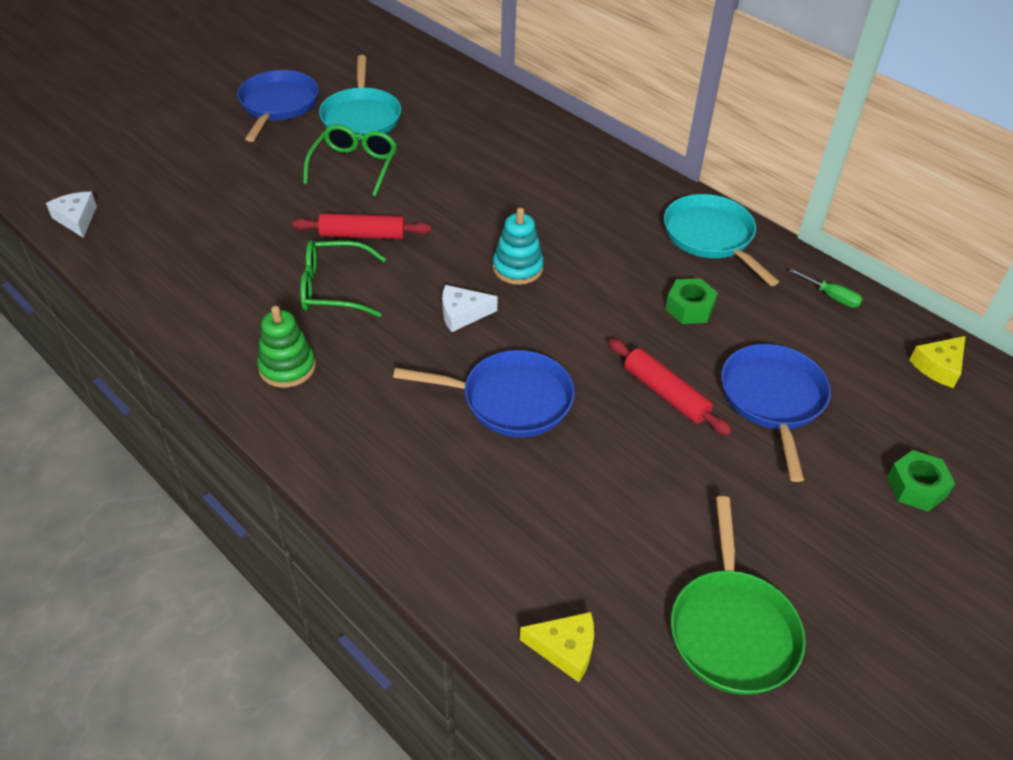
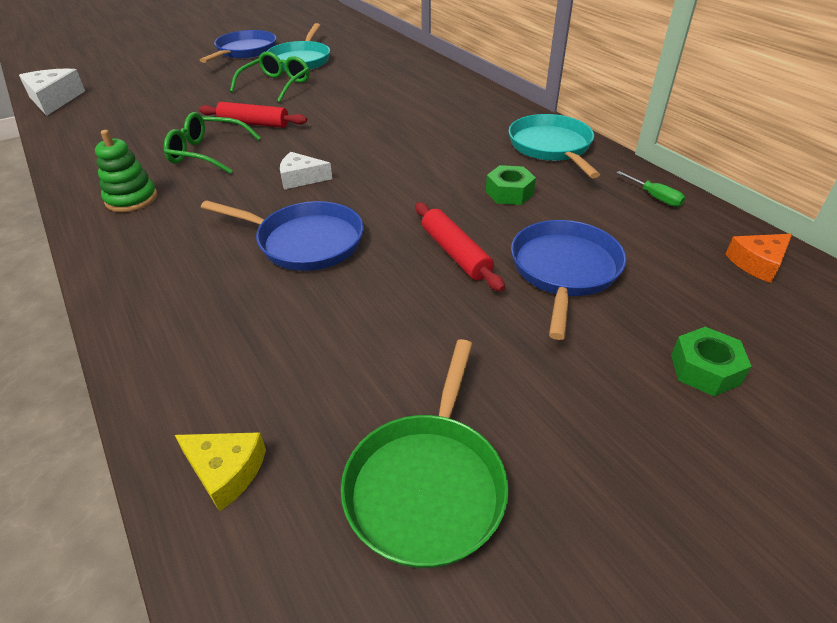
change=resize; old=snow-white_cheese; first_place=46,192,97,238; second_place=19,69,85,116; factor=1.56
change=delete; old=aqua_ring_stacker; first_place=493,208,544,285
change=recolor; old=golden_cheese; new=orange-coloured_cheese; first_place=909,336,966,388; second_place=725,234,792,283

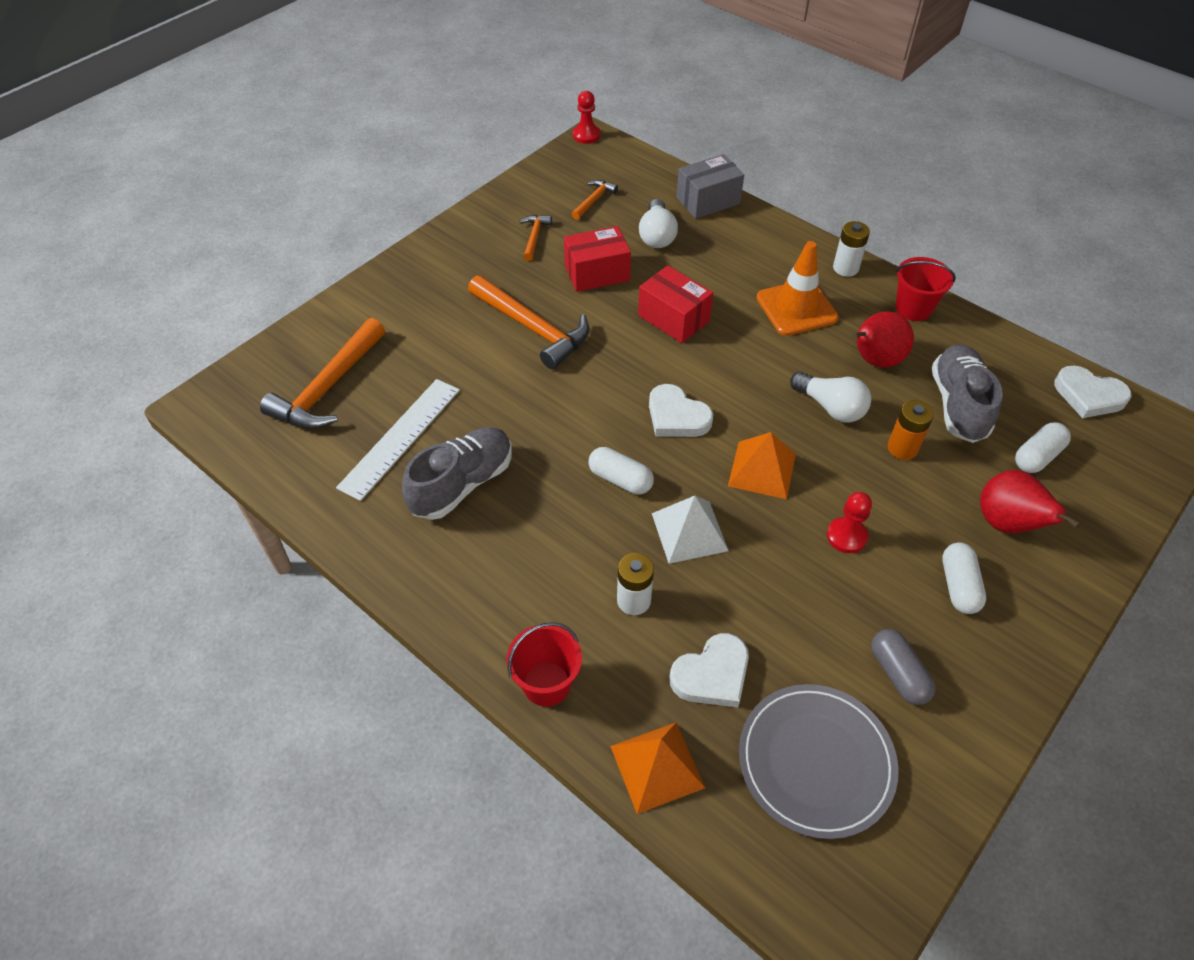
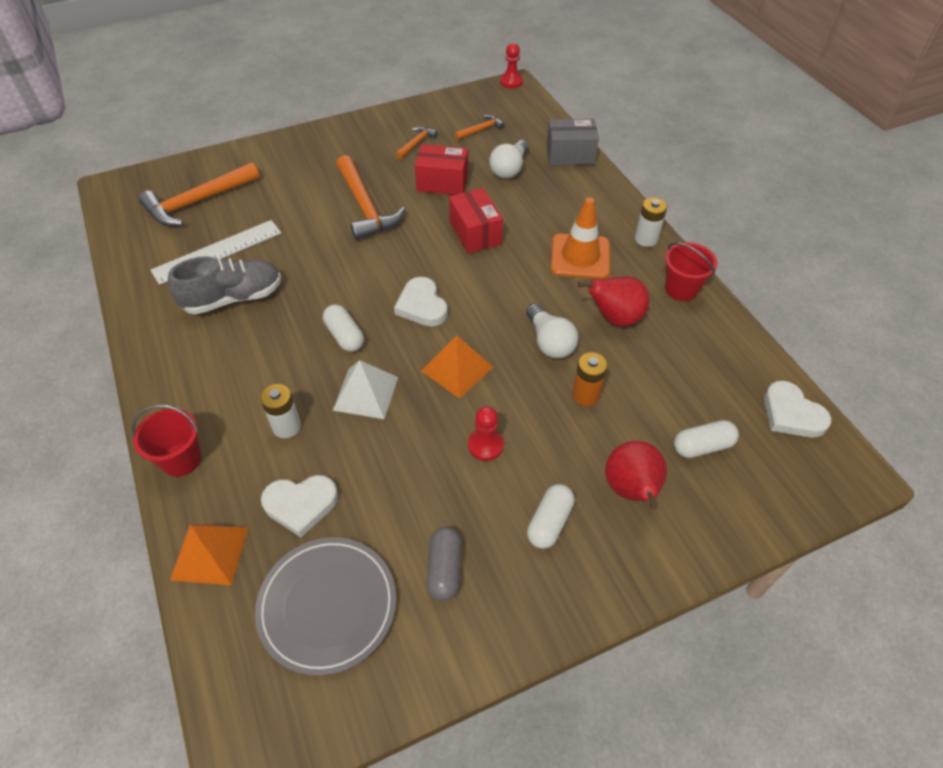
change=delete; old=gray_lace-up_shoe; first_place=932,344,1003,443

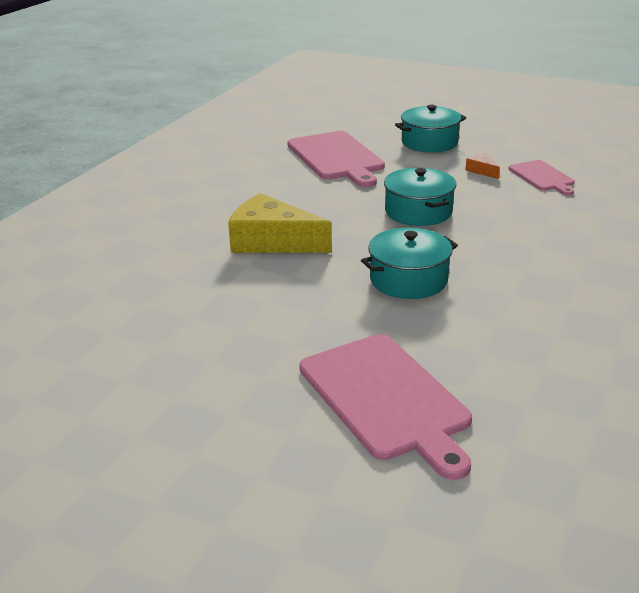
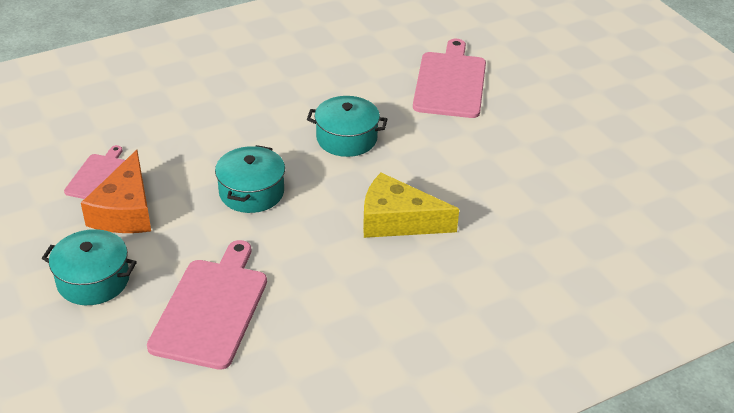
change=resize; old=orange-coloured_cheese; first_place=465,153,500,179; second_place=81,150,151,233; factor=2.3
change=rotate; old=golden_cheese; first_place=228,193,332,253; second_place=363,173,459,238; degrees=135

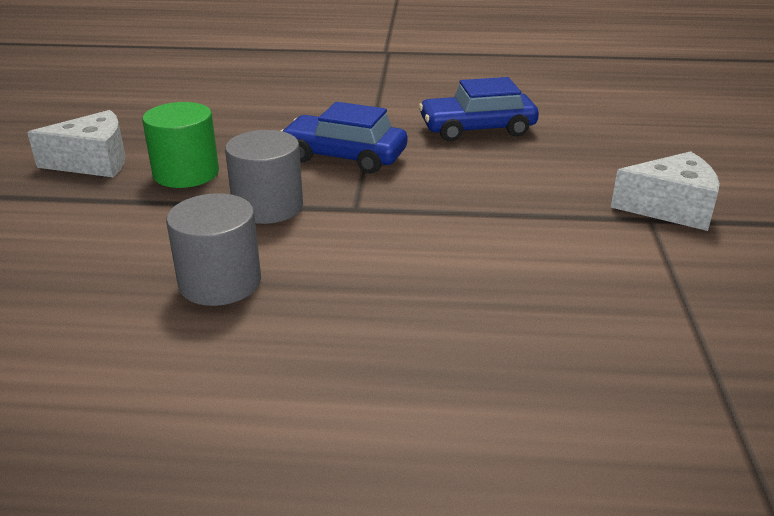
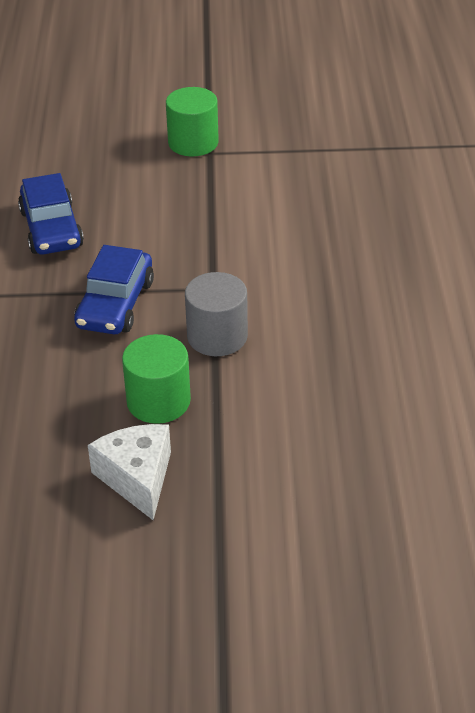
change=replace; old=snow-white_cheese; new=leaf-green_cylinder; first_place=611,151,720,231; second_place=166,87,219,156
change=delete; old=gray_cylinder; first_place=166,193,261,306

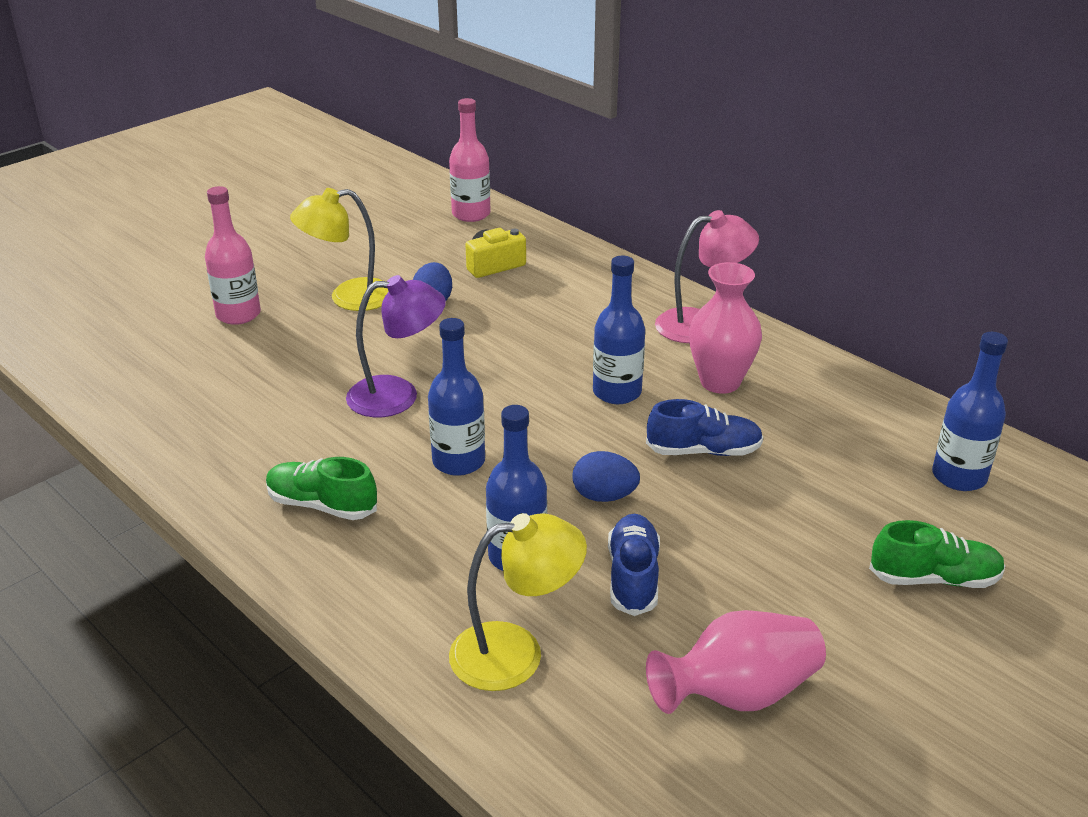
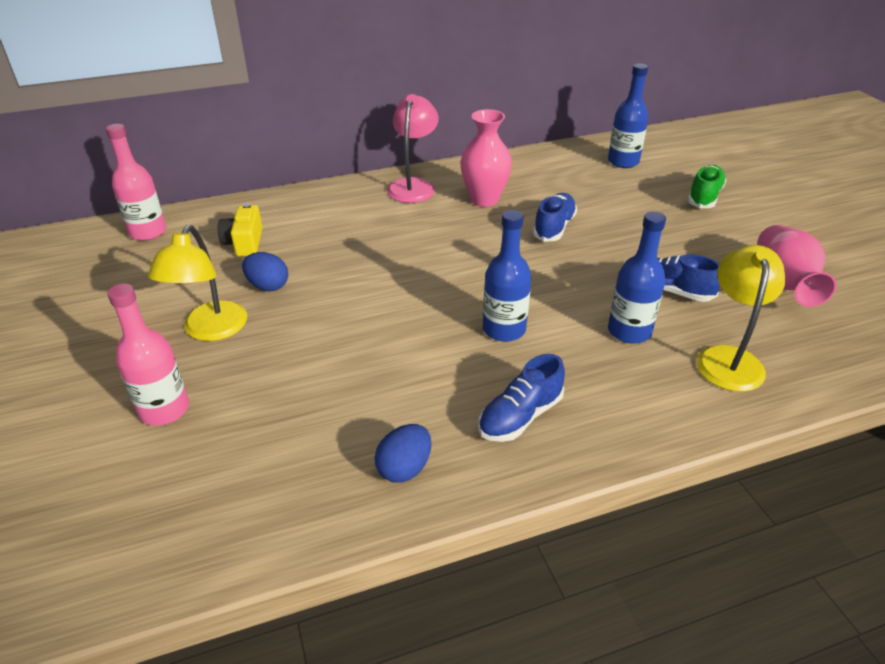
change=delete; old=blue_flask; first_place=593,256,645,404
change=delete; old=purple_reading_lamp; first_place=346,275,446,417
change=move; old=blue_egg; first_place=572,451,640,502; second_place=375,424,432,483
change=recolor; old=leaf-green_lace-up_shoe; new=blue_lace-up_shoe; first_place=266,457,377,520; second_place=478,354,565,442

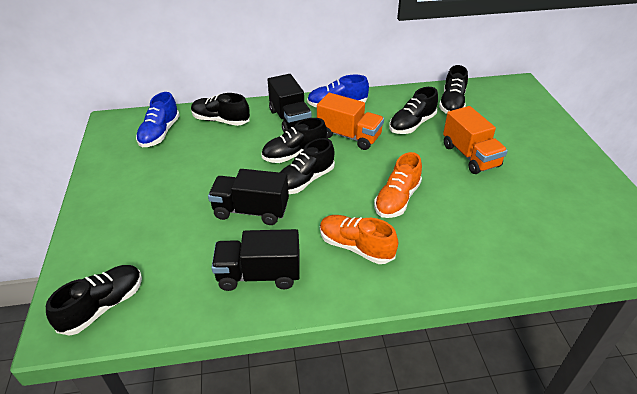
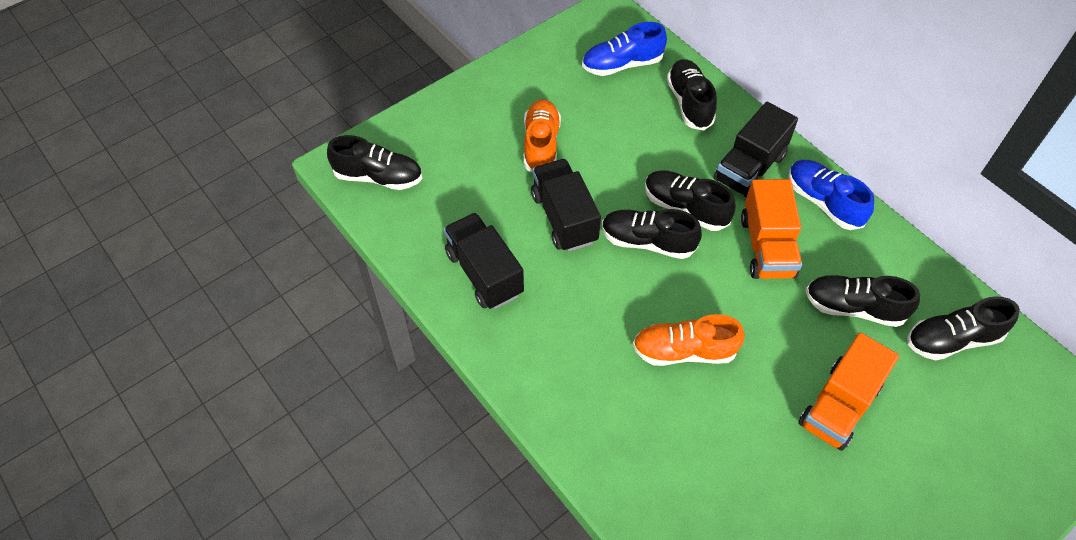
change=move; old=orange-coloured_lace-up_shoe; first_place=320,215,398,264; second_place=524,99,561,172

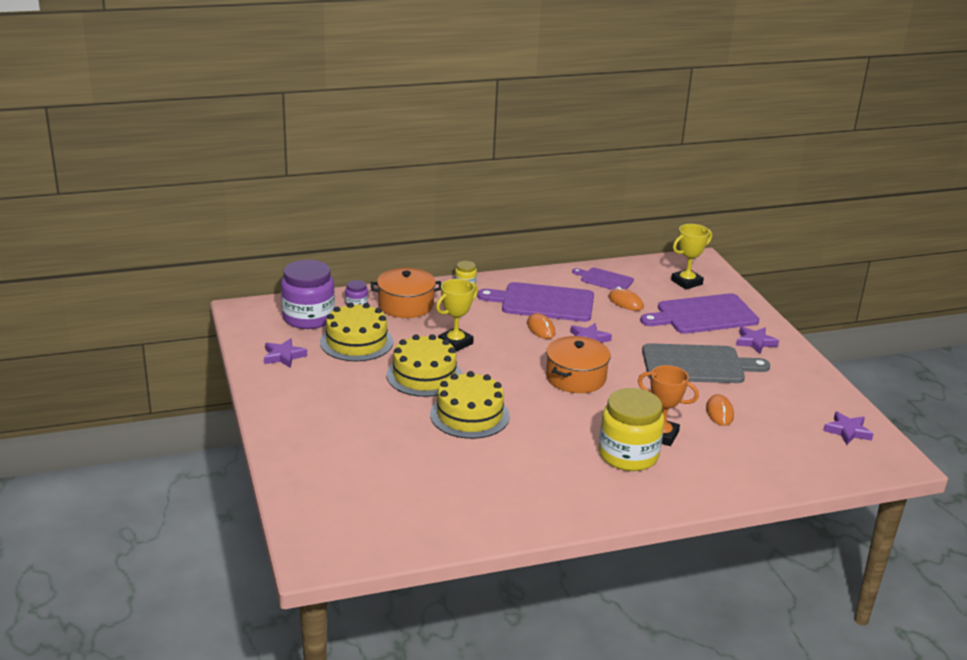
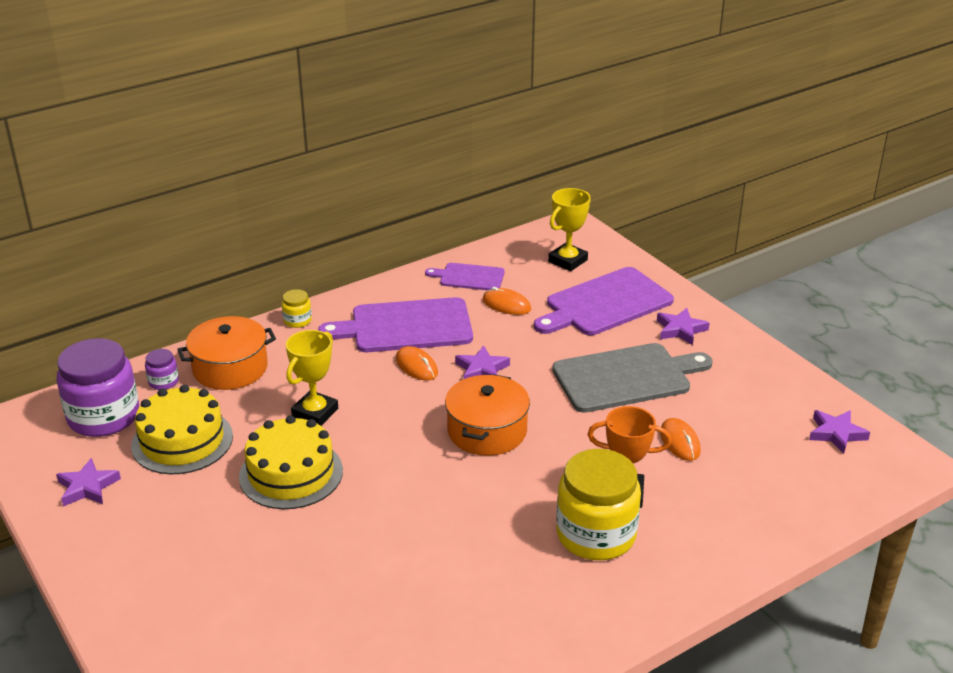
change=delete; old=golden_gateau; first_place=430,371,510,439

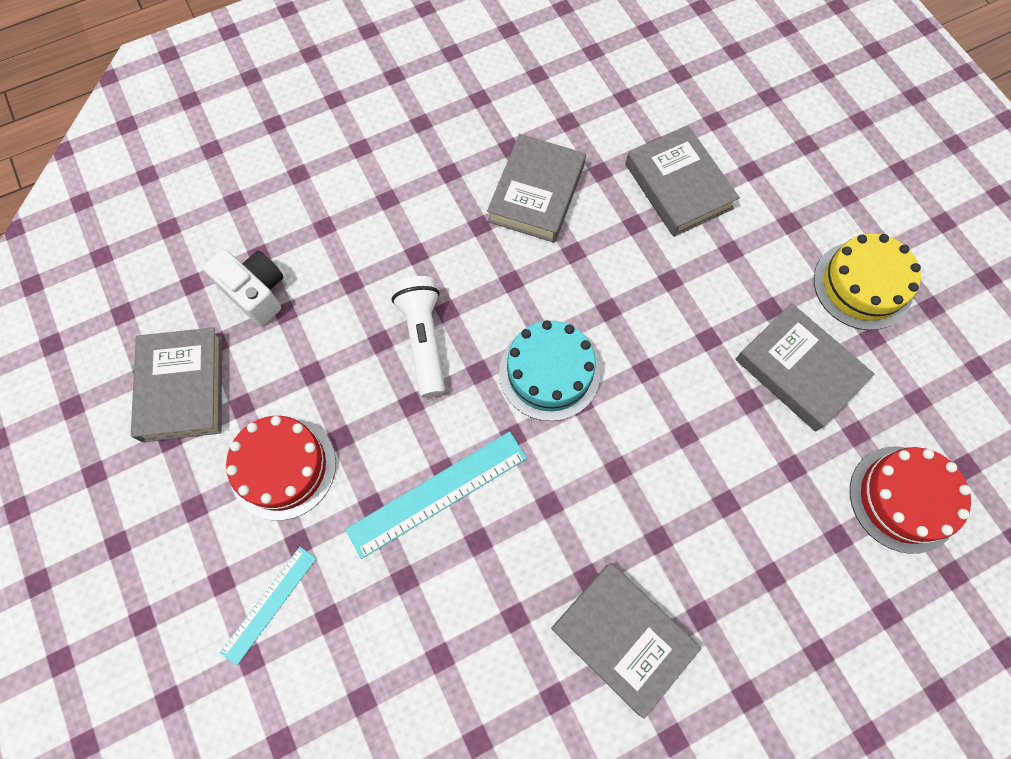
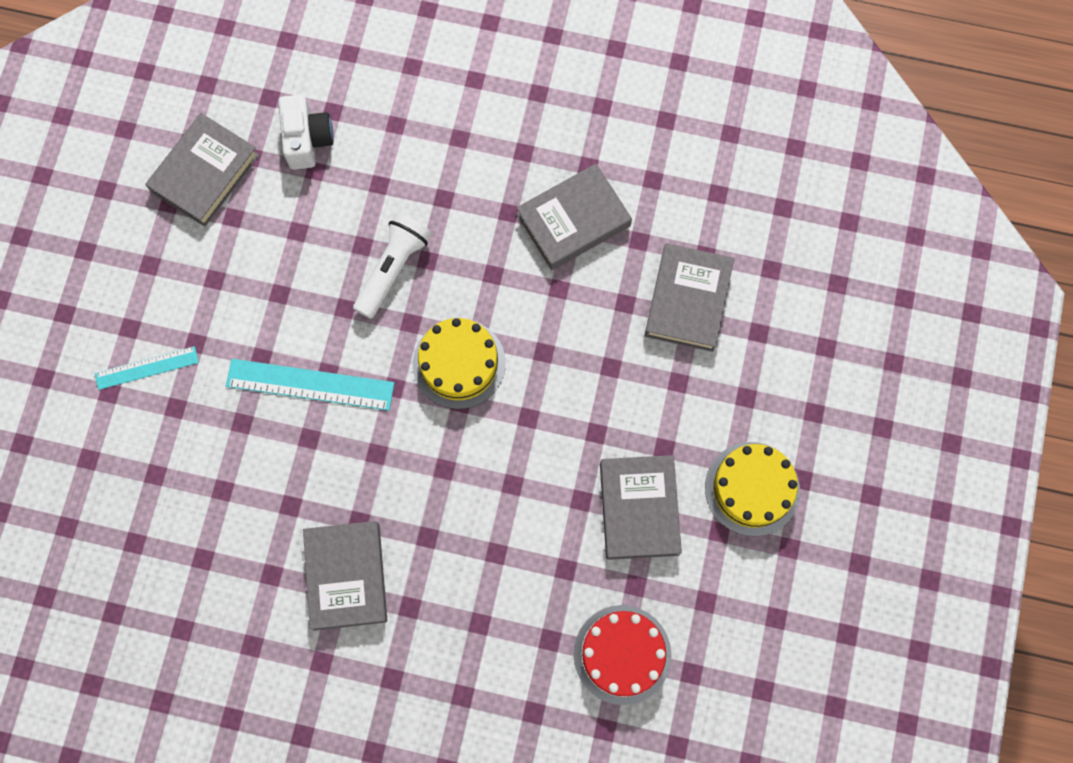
change=recolor; old=aqua_gateau; new=golden_gateau; first_place=499,320,600,421; second_place=413,318,506,409
change=delete; old=scarlet_gateau; first_place=226,416,336,521

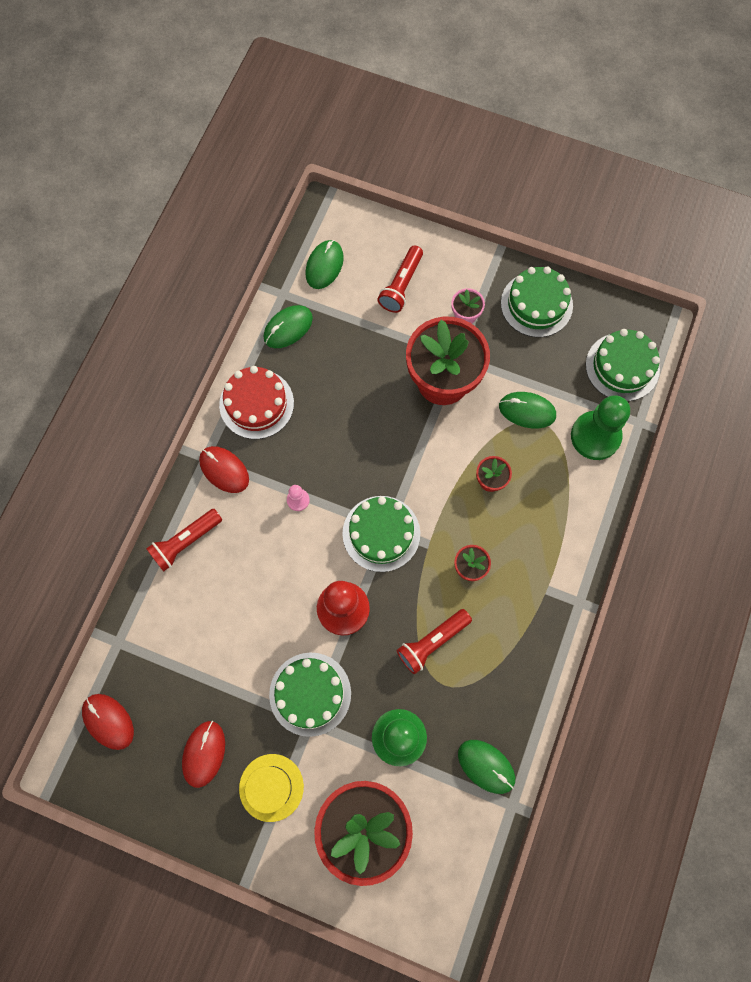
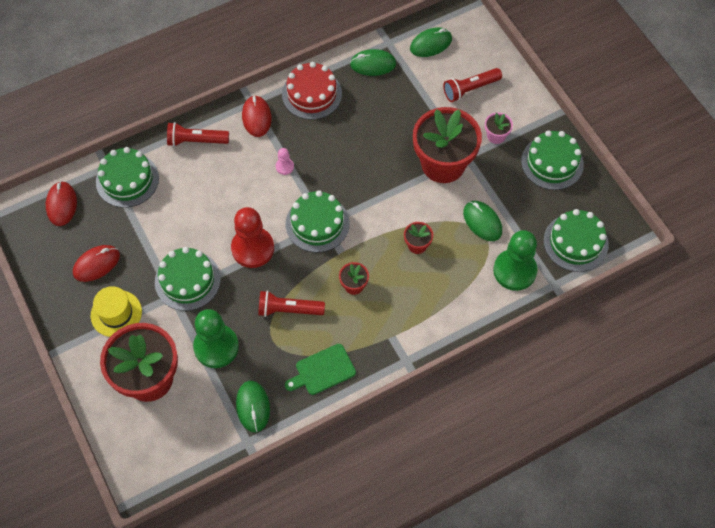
change=insert; new=leaf-green_gateau; second_place=96,147,159,208
change=insert; new=leaf-green_cutting_board; second_place=285,344,356,395

